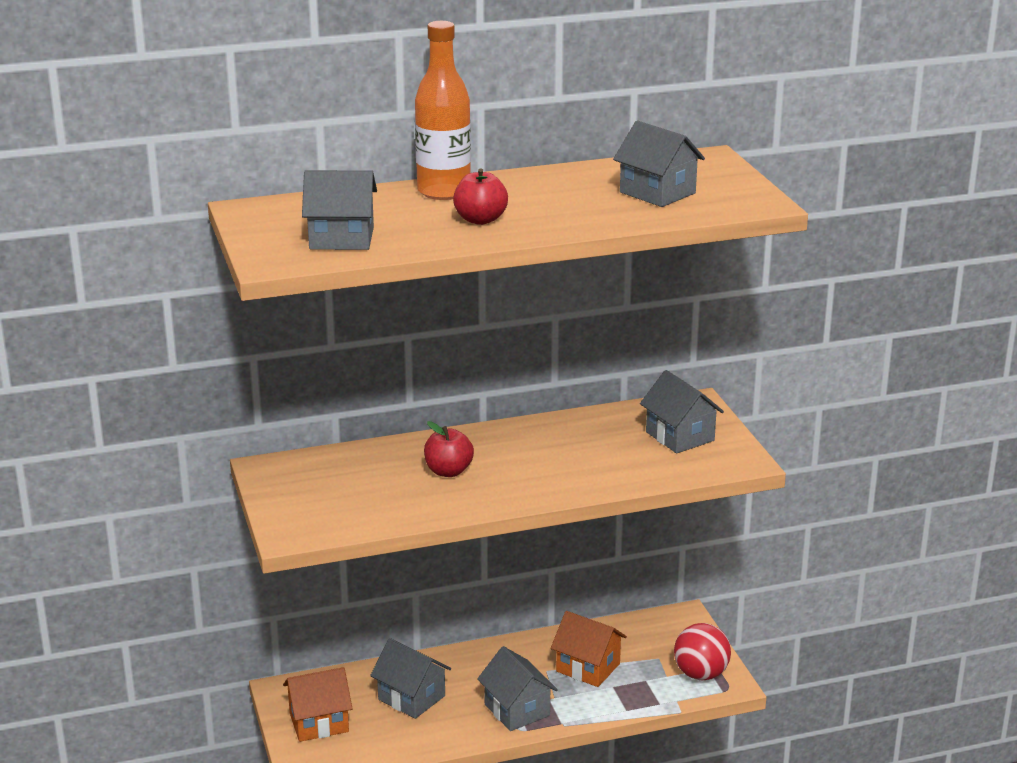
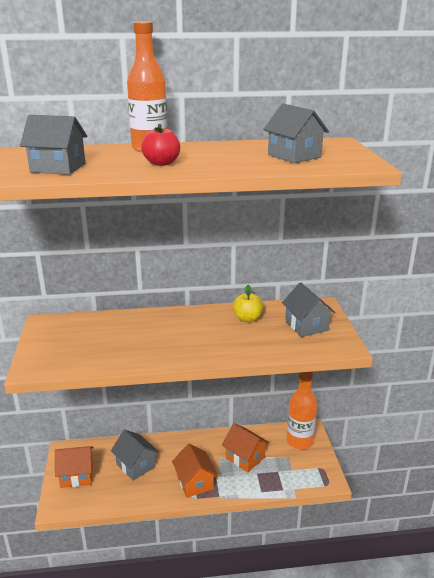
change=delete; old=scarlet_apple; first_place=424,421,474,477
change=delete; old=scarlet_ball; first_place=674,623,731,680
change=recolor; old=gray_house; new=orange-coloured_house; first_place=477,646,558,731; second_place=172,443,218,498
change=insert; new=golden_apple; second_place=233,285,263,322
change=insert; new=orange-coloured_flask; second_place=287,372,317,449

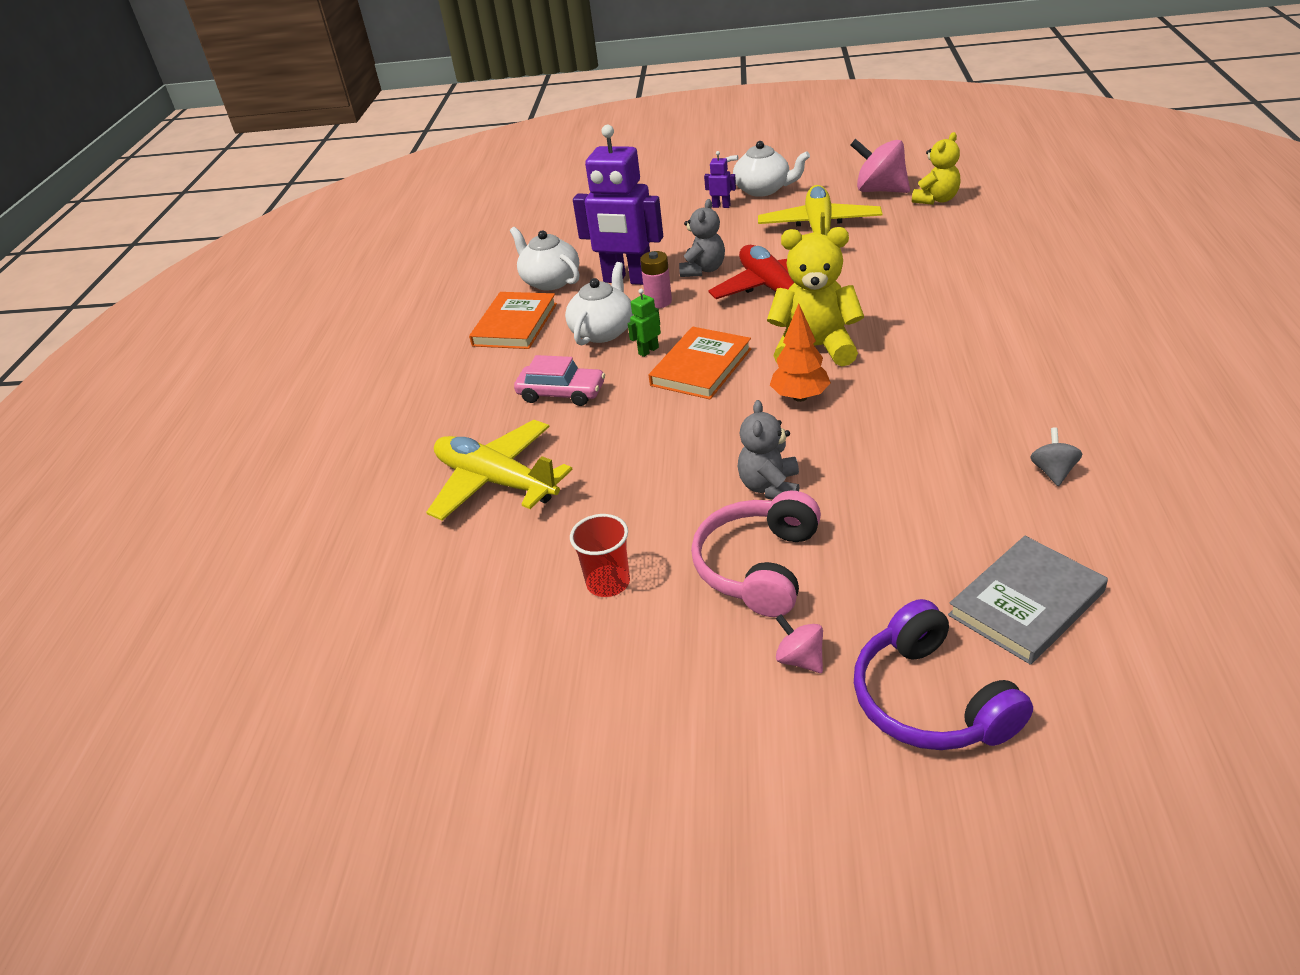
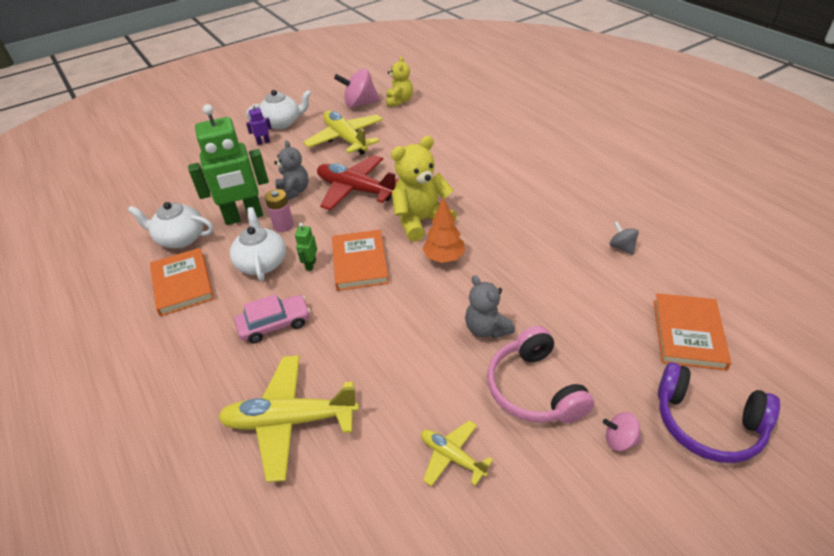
change=recolor; old=purple_robot_figure; new=leaf-green_robot_figure; first_place=573,125,663,285; second_place=188,104,269,225
change=replace; old=scarlet_beaker; new=golden_toy_plane; first_place=570,514,630,597; second_place=421,420,493,487
change=recolor; old=gray_hardback; new=orange-coloured_hardback; first_place=948,536,1108,665; second_place=654,293,731,371

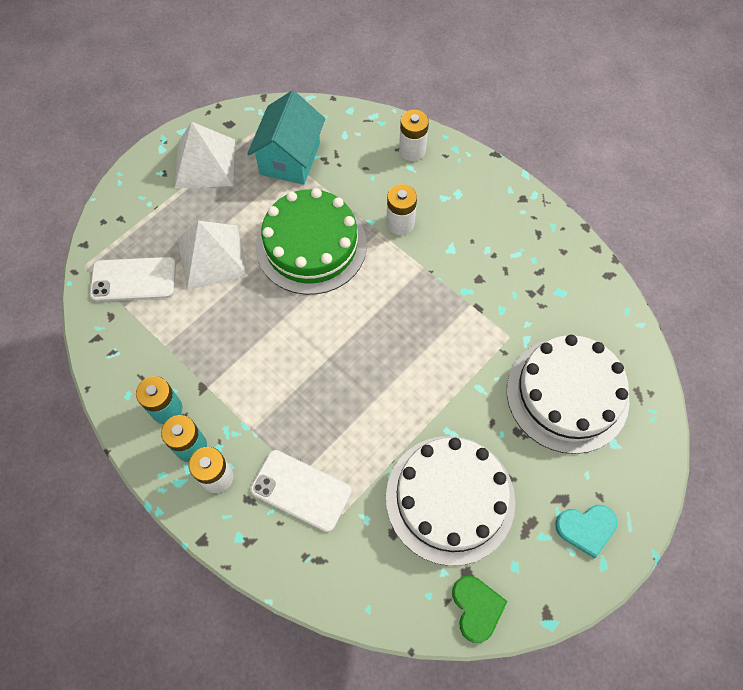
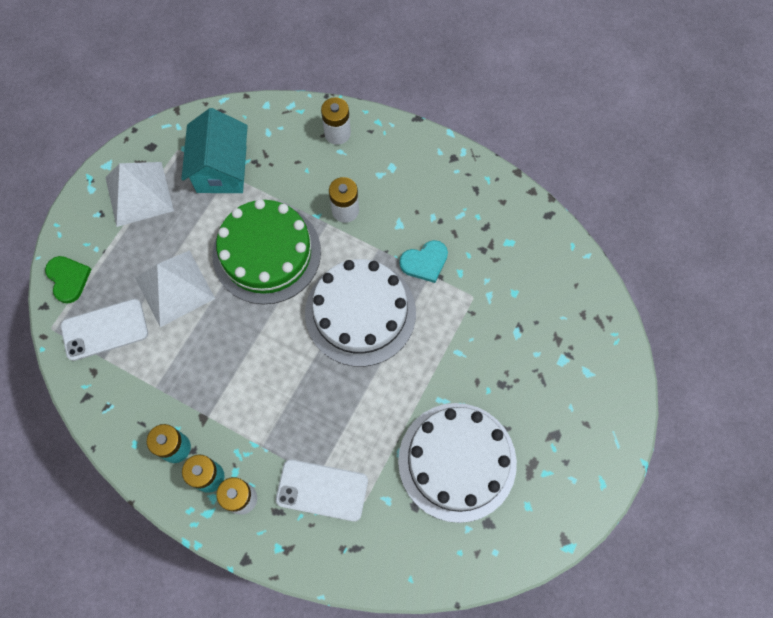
change=move; old=snow-white_gateau; first_place=507,335,629,454; second_place=305,259,416,367
change=move; old=aqua_heart_shape; first_place=555,505,617,558; second_place=399,240,448,283
change=move; old=leaf-green_heart_shape; first_place=452,576,507,643; second_place=45,256,91,303

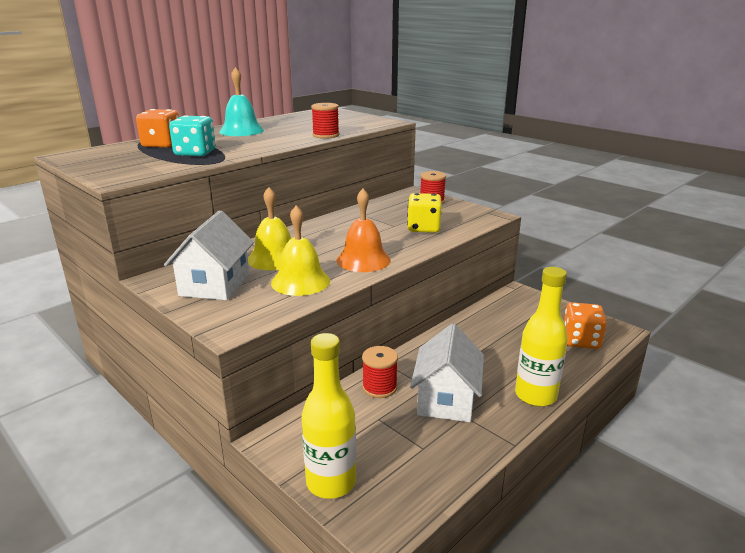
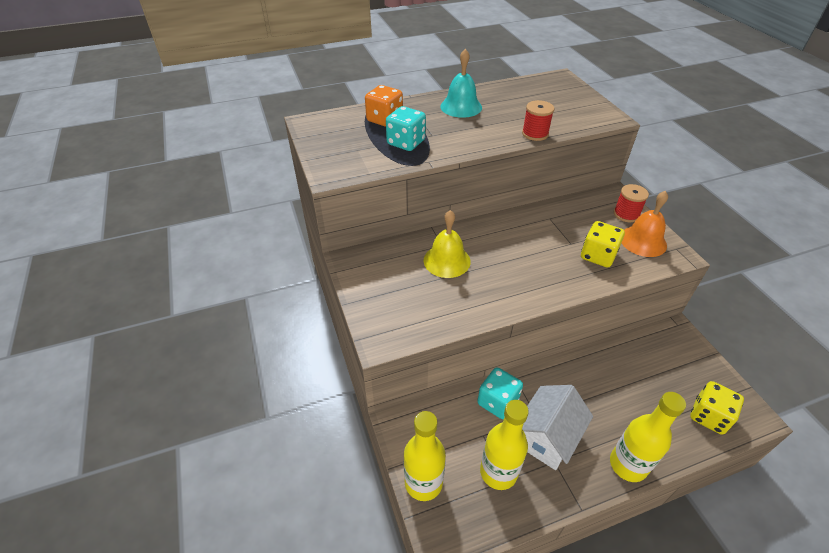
change=move; old=orange-coloured_bell; first_place=336,189,391,272; second_place=622,191,668,257
change=delete; old=golden_bell; first_place=271,205,330,296
change=delete; old=snow-white_house; first_place=164,210,254,300
change=recolor; old=orange-coloured_game_die; new=golden_game_die; first_place=564,302,607,349; second_place=690,381,744,435
change=replace; old=scarlet_bobbin; new=aqua_game_die; first_place=362,346,398,398; second_place=477,367,523,419
change=insert; new=golden_flask; second_place=480,400,529,490

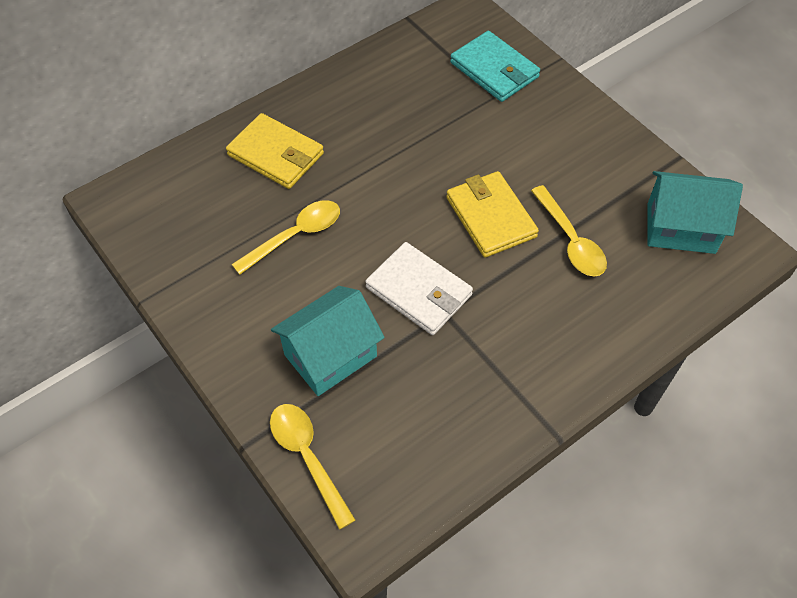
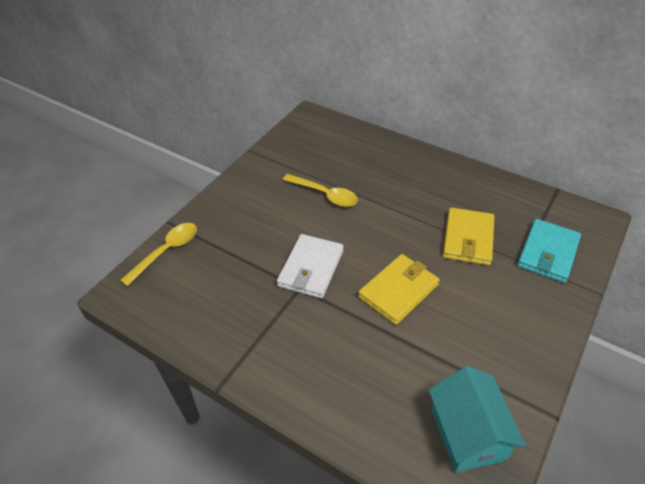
change=move; old=golden_wallet; first_place=226,113,324,189; second_place=443,208,494,265
change=delete; old=golden_teaspoon; first_place=531,185,607,276
change=delete; old=aqua_house; first_place=271,286,385,396

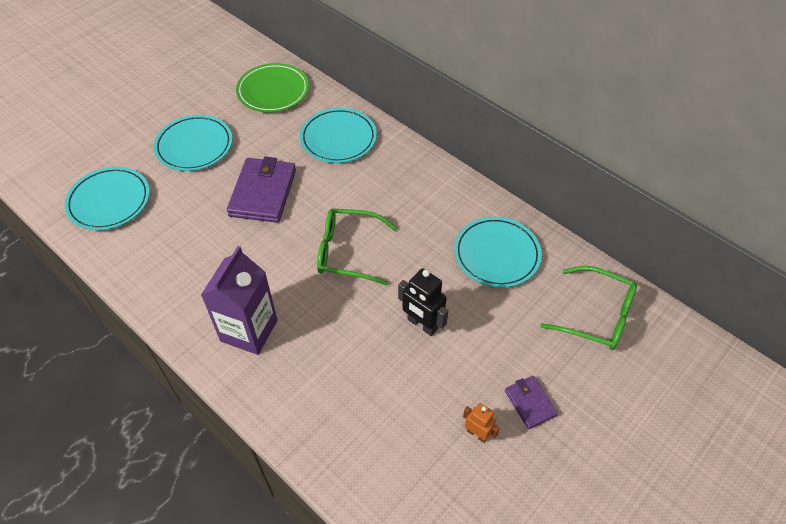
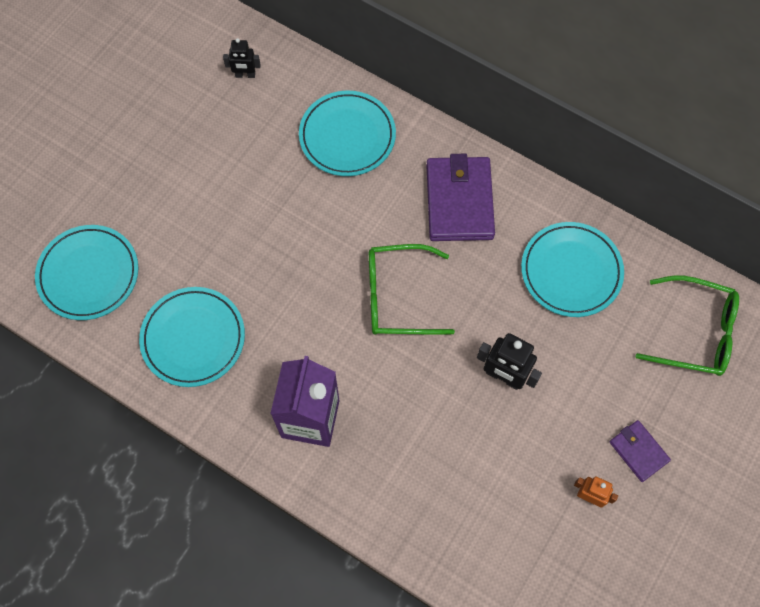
change=replace; old=leaf-green_plate; new=ebony_robot_figure; first_place=236,63,309,113; second_place=223,38,261,78
change=move; old=aqua_plate; first_place=154,115,232,171; second_place=139,287,245,387
change=move; old=purple_wallet; first_place=227,157,296,223; second_place=426,154,495,241

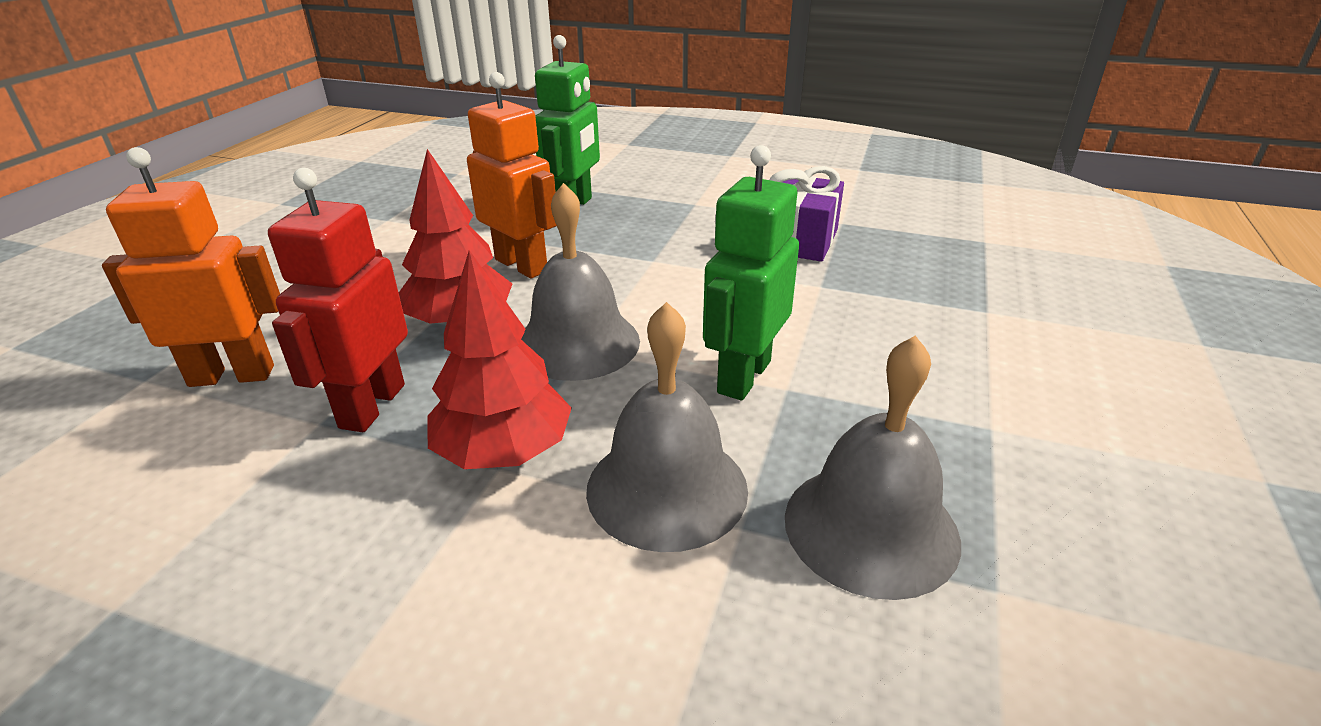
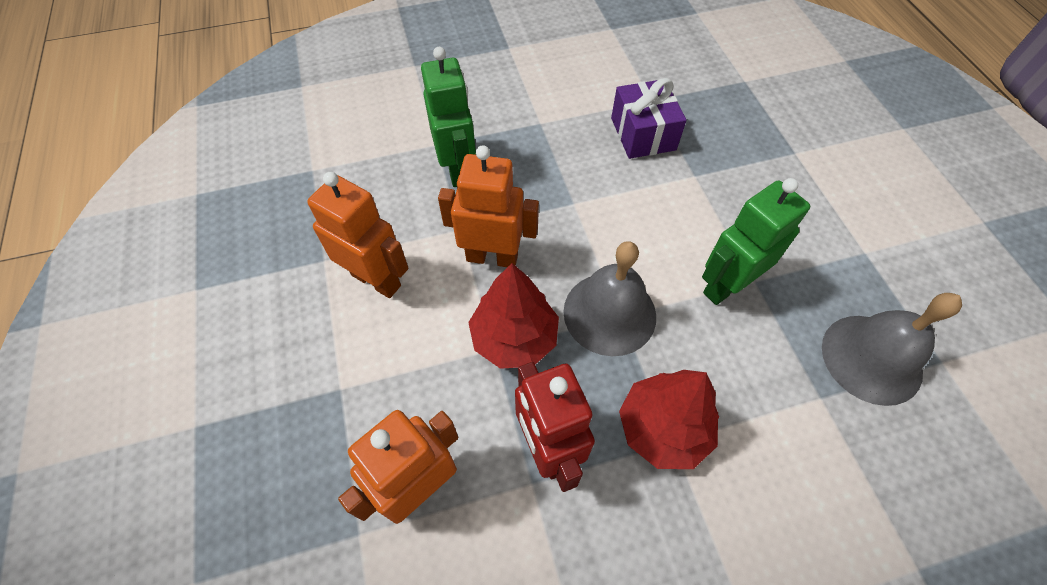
change=rotate; old=leaf-green_robot_figure; first_place=703,145,799,400; second_place=702,178,810,305; degrees=60
change=delete; old=gray_bell; first_place=586,302,748,552
change=insert; new=orange-coloured_robot_figure; second_place=307,172,408,298

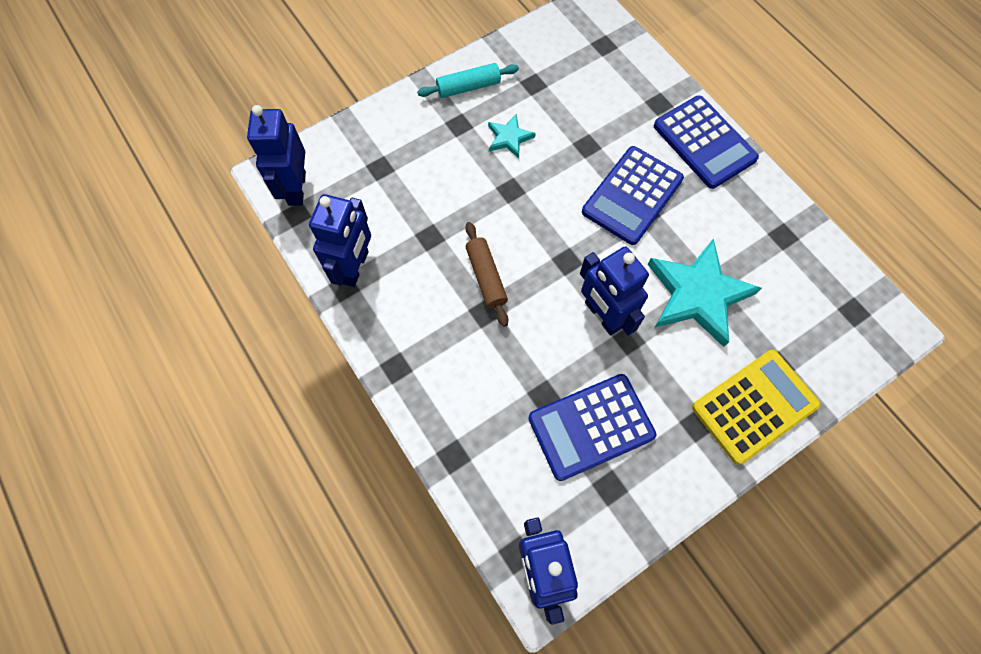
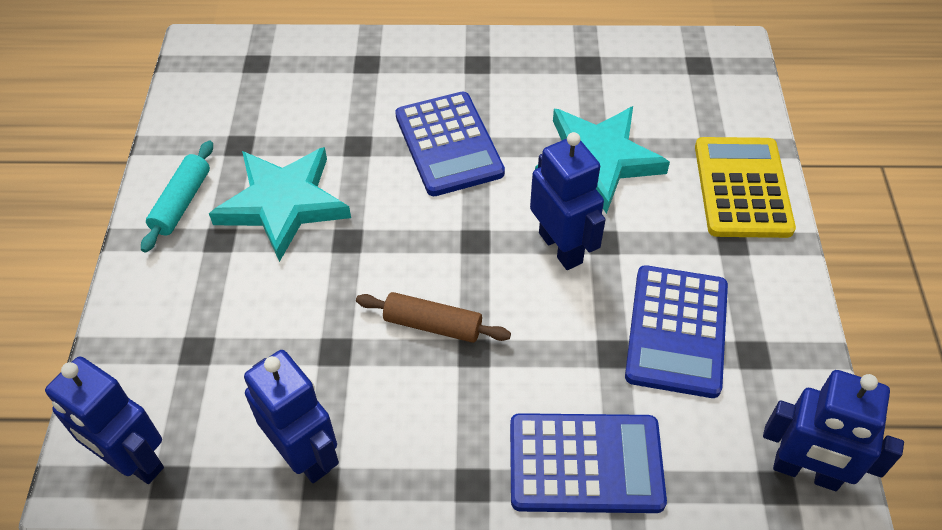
change=move; old=blue_calculator; first_place=654,95,759,189; second_place=510,413,667,513
change=resize; old=aqua_star_shape; first_place=488,114,536,158; second_place=209,147,351,262; factor=2.05
change=rotate; old=blue_robot_figure; first_place=580,246,649,336; second_place=530,132,606,270; degrees=-120

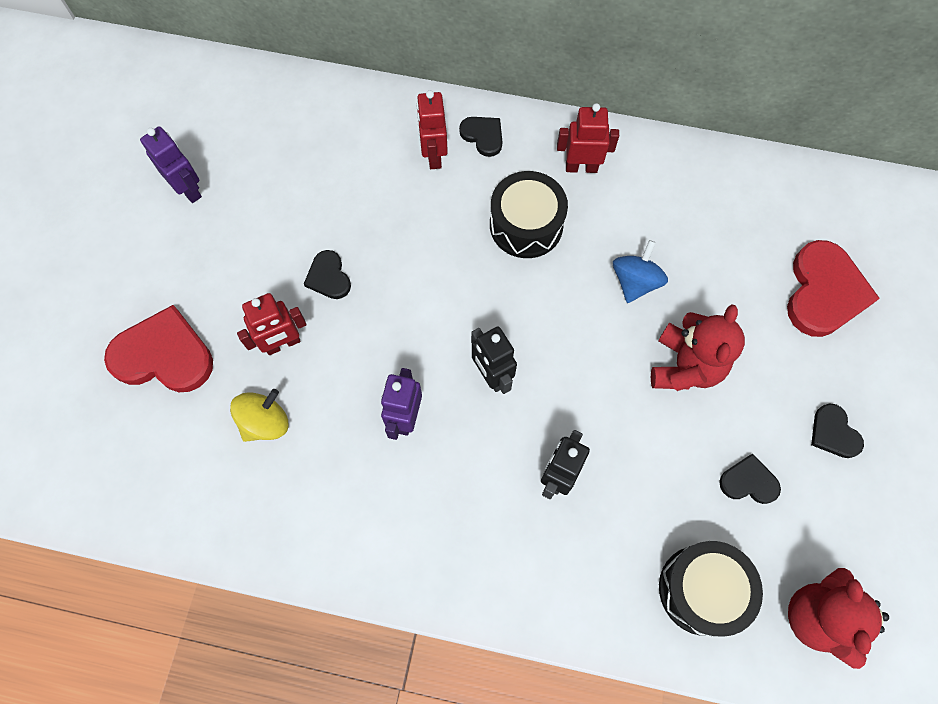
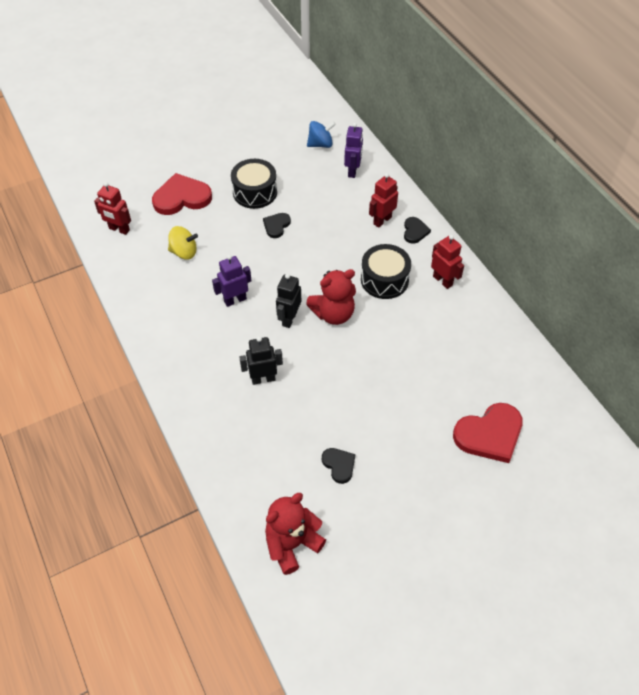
change=move; old=purple_robot_figure; first_place=140,126,202,203; second_place=344,123,363,178
change=move; old=blue_whirligig; first_place=613,240,668,303; second_place=307,121,336,148
change=move; old=scarlet_robot_figure; first_place=237,293,307,355; second_place=94,182,131,235
change=move; old=scarlet_stuffed_bear; first_place=651,304,745,391; second_place=306,269,356,325
change=rotate; old=scarlet_heart_shape; first_place=104,305,213,392; second_place=152,173,212,215; degrees=-75
change=delete; old=ebony_heart_shape; first_place=811,404,864,458
change=move; old=ebony_drum; first_place=659,541,763,637; second_place=231,159,277,209

